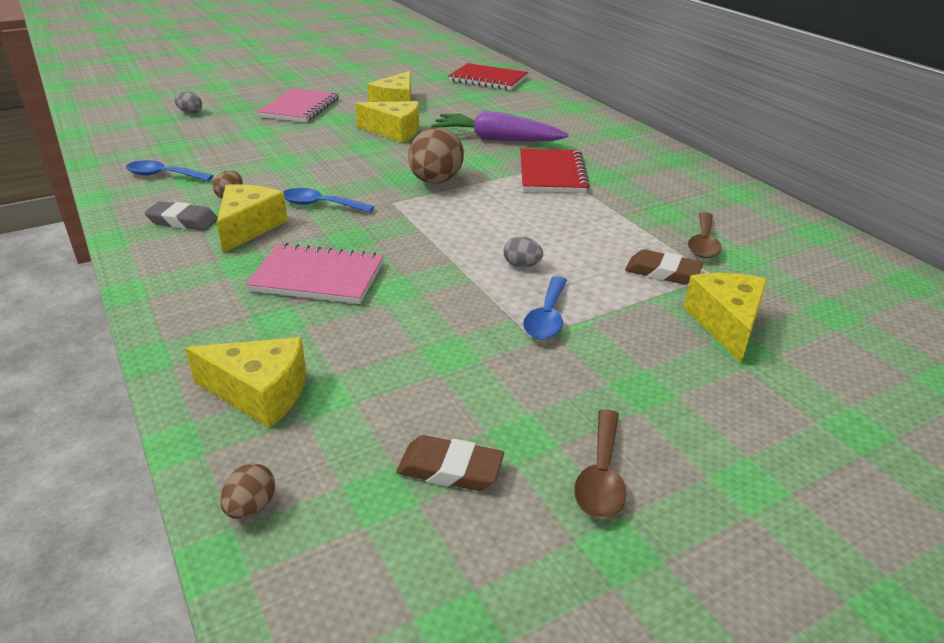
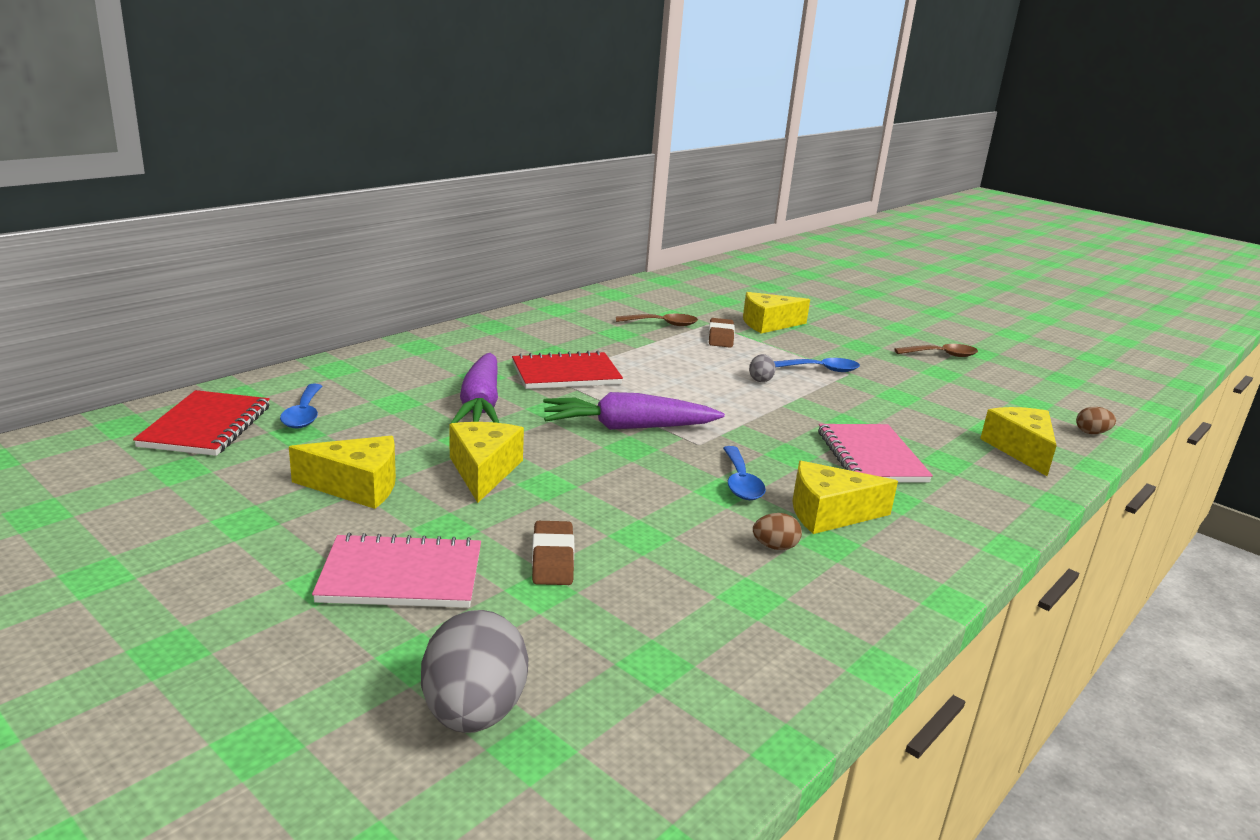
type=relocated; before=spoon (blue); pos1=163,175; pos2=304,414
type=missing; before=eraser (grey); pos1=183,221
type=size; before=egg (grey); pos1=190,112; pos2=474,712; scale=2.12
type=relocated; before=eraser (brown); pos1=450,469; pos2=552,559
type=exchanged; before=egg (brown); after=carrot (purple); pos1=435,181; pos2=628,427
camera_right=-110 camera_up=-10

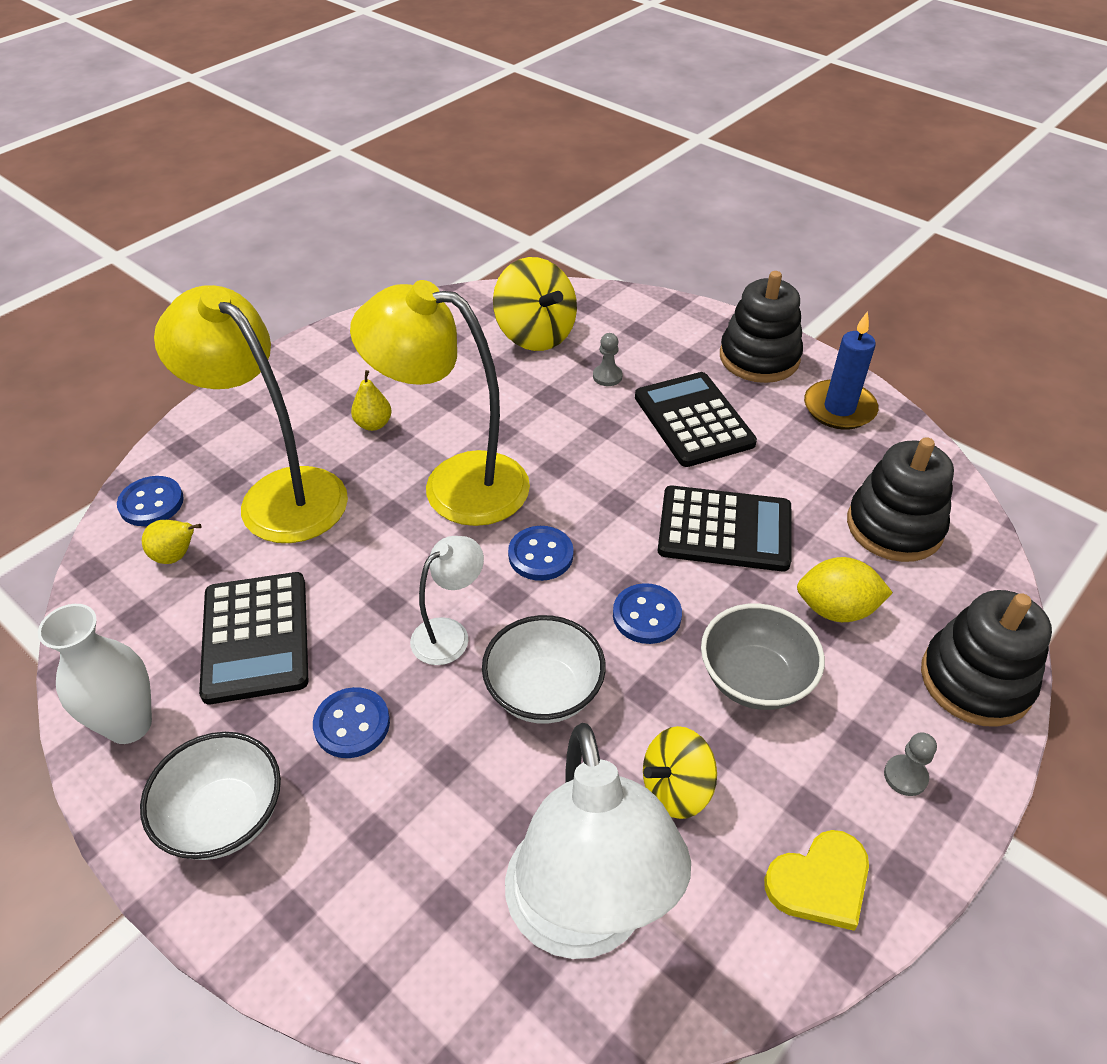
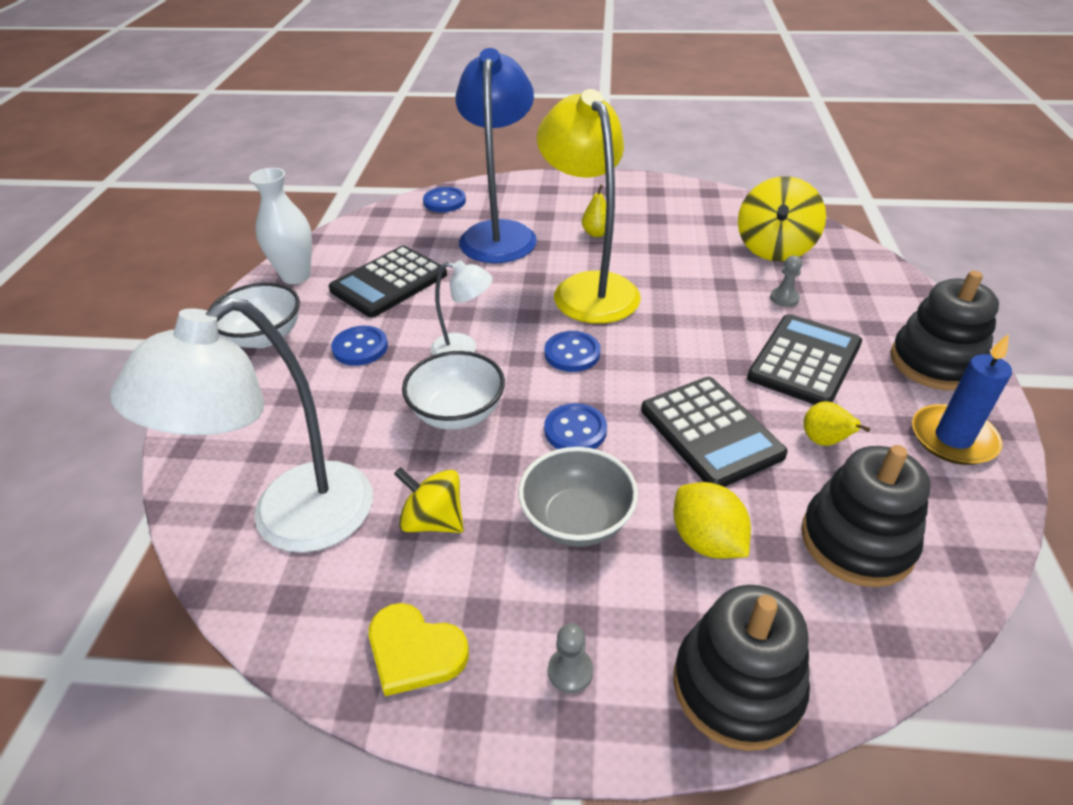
type=relocated; before=pear (yellow); pos1=176,556; pos2=824,441
type=colour; before=lamp (yellow); after=lamp (blue); pos1=279,494; pos2=499,233
camera_right=55 camera_up=-5

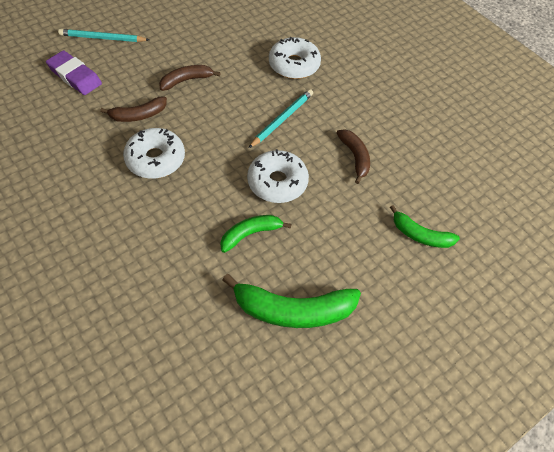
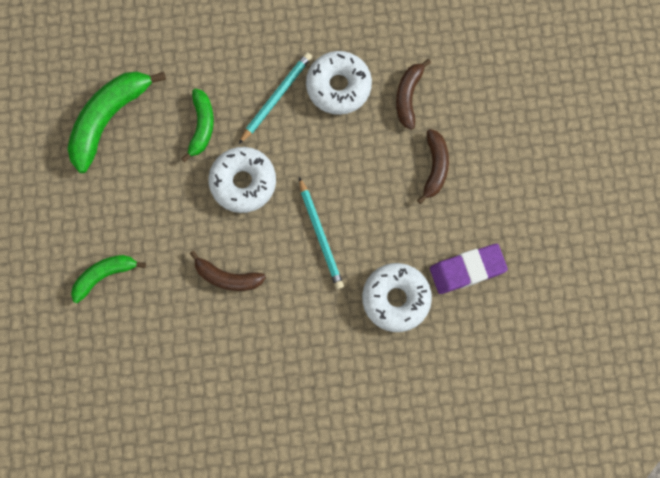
type=relocated; before=eraser (purple); pos1=75,76; pos2=467,269
type=relocated; before=pencil (turquoise); pos1=103,38; pos2=276,98
camera_right=125 camera_up=20

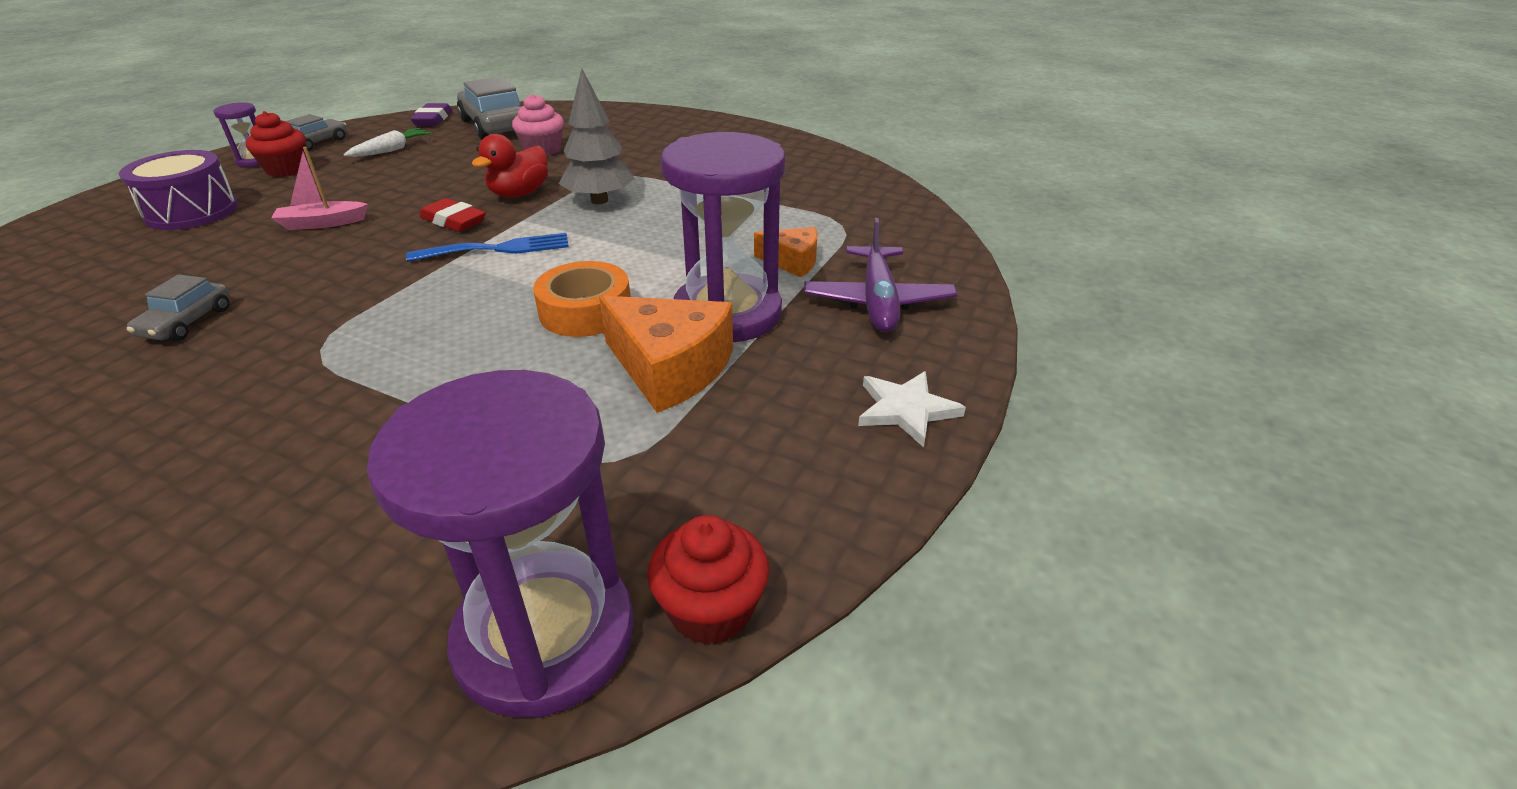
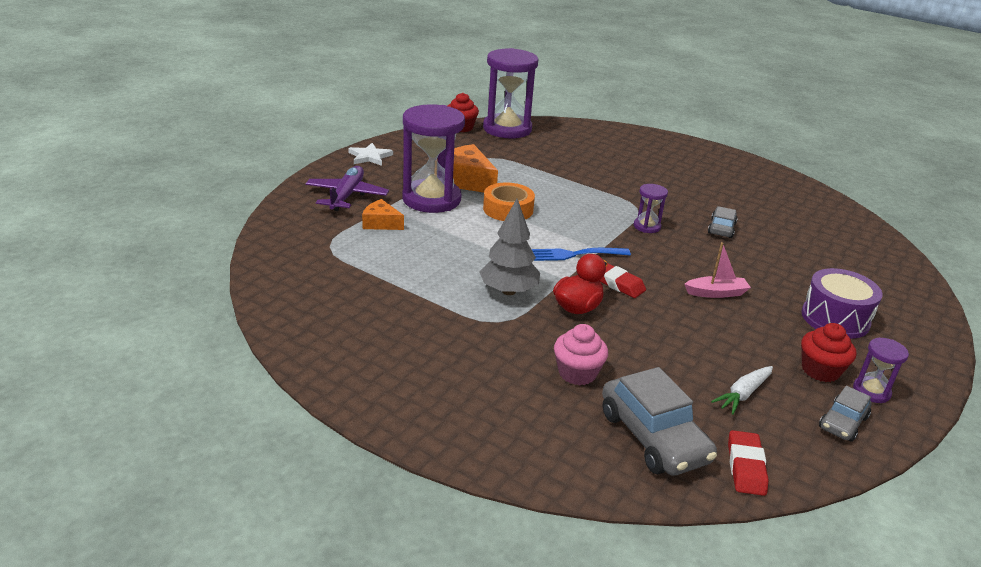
type=colour; before=eraser (purple); after=eraser (red); pos1=433,119; pos2=746,467
type=appeared; after=hourglass (purple); pos2=647,226
camera_right=-175 camera_up=-5

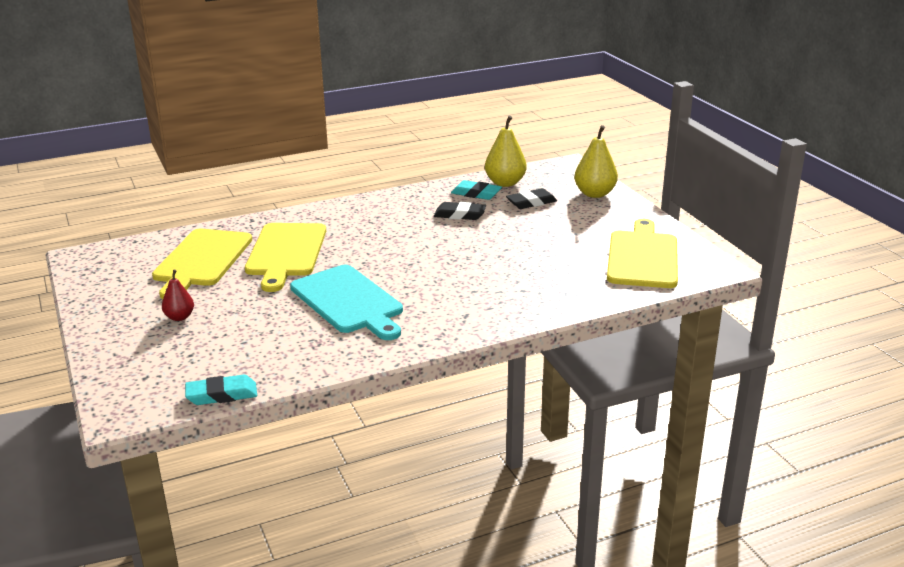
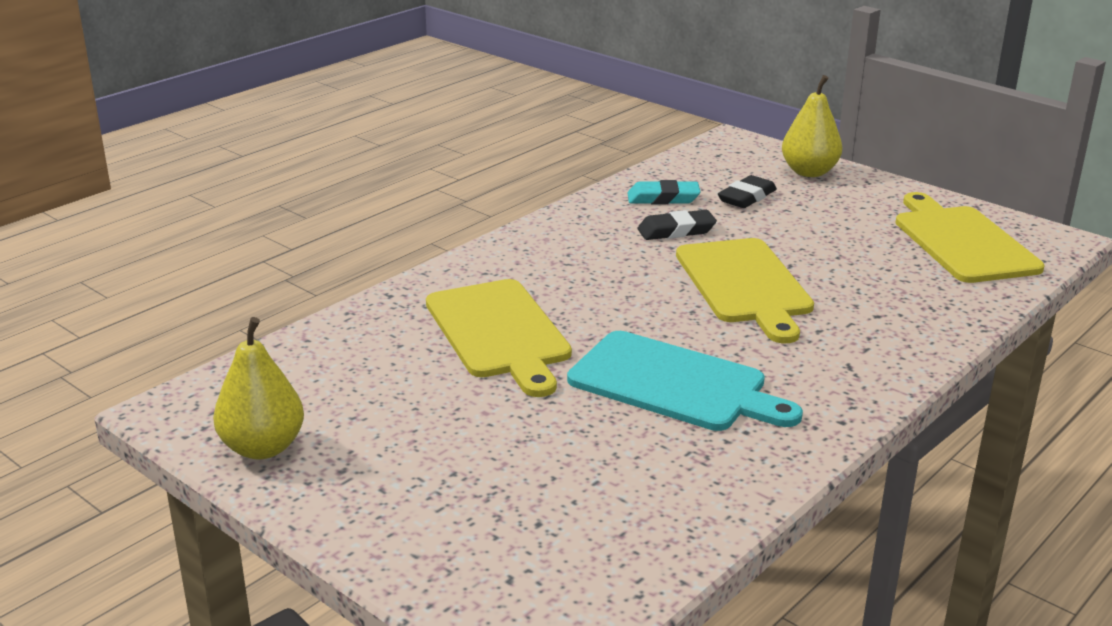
type=relocated; before=cutting board (yellow); pos1=201,260; pos2=745,285
type=missing; before=pear (red); pos1=179,317
type=missing; before=eraser (turquoise); pos1=222,395
type=relocated; before=pear (yellow); pos1=505,183; pos2=263,448
camera_right=-25 camera_up=0

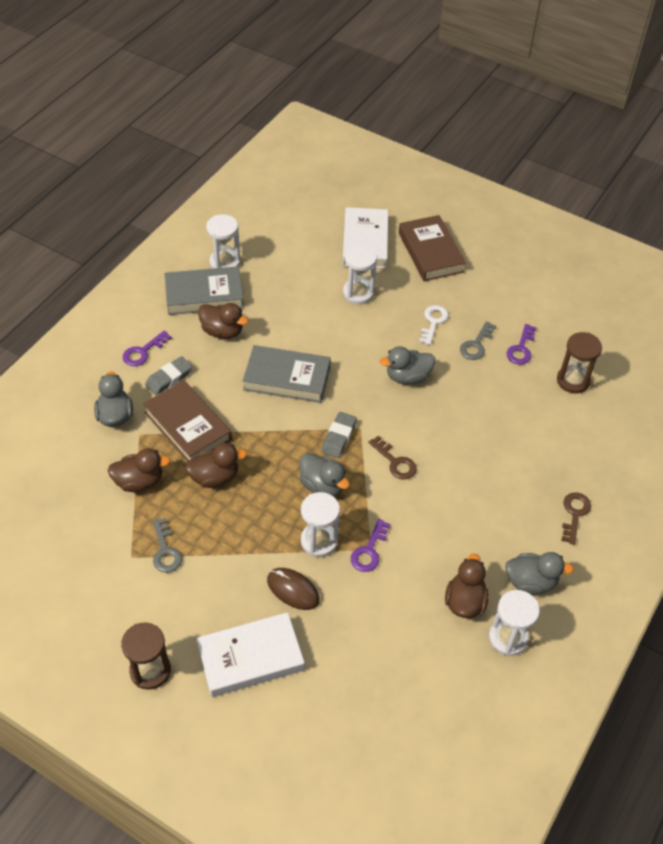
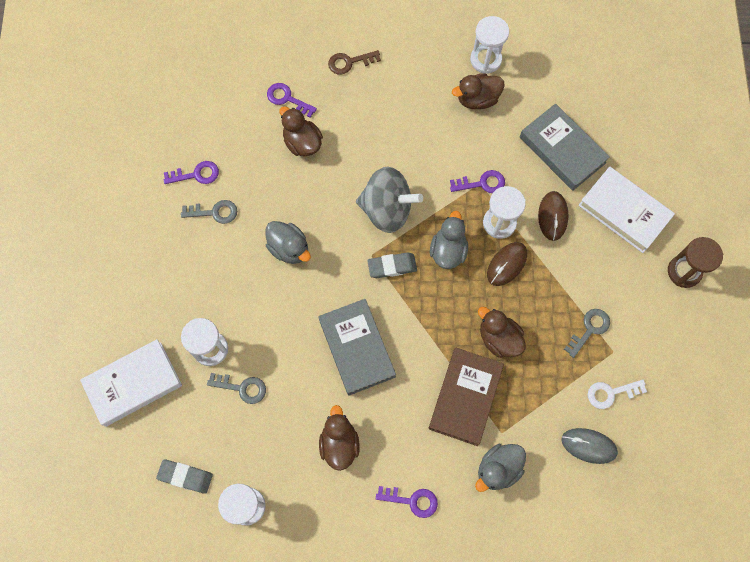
type=relocated; before=duck (brown); pos1=139,482; pos2=302,143
type=relocated; before=eraser (grey); pos1=169,378; pos2=185,476
type=relocated; before=book (grey); pos1=204,295; pos2=562,150
type=exchanged; before=key (brown); after=spinning top (grey); pos1=395,462; pos2=387,209
type=missing; before=book (brown); pos1=430,252
type=relocated; before=key (white); pos1=433,322; pos2=611,393
type=missing; before=duck (grey); pos1=531,582
type=missing; before=hourglass (brown); pos1=573,381
type=appeared; after=key (grey); pos2=242,388
type=appeared; after=key (purple); pos2=287,99
type=appeared; after=mouse (brown); pos2=506,264
type=appeared; after=mouse (grey); pos2=588,446
camera_right=-120 camera_up=20

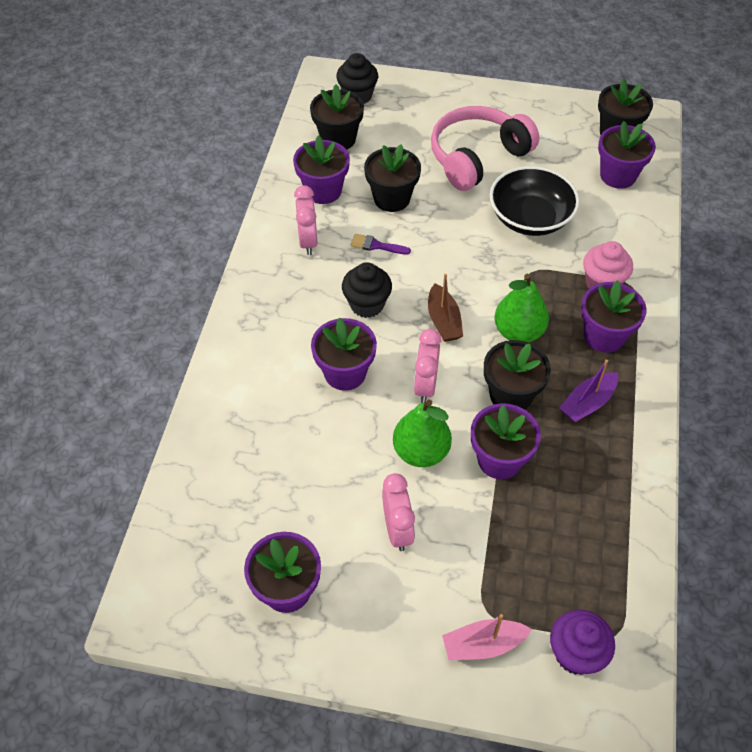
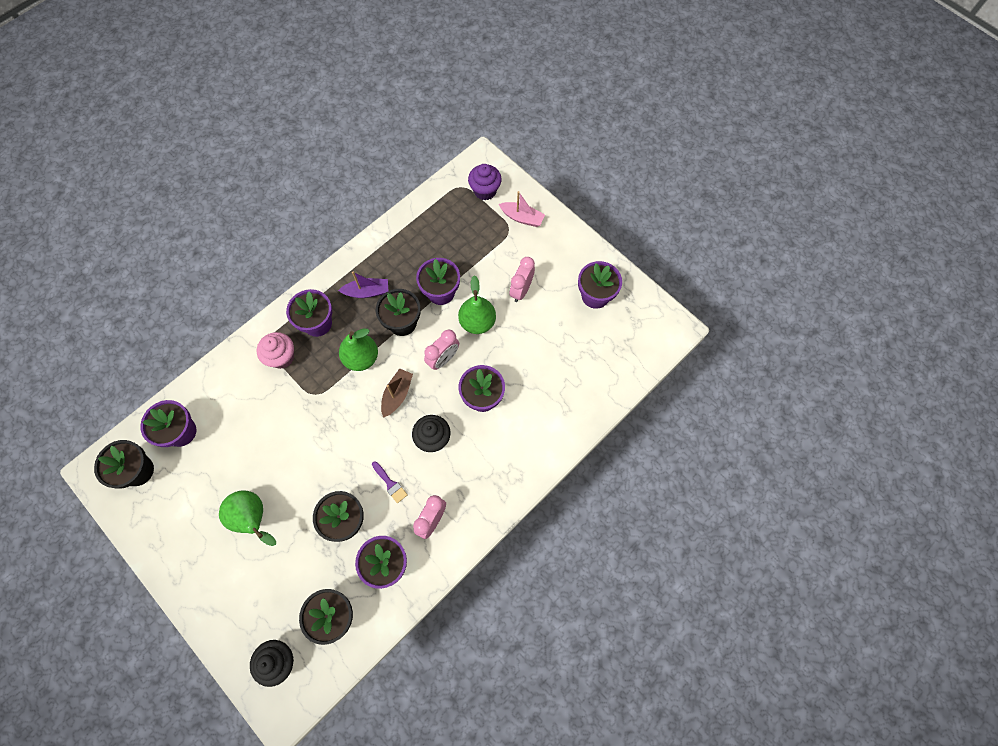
type=exchanged; before=headphones (pink); after=pear (green); pos1=477,157; pos2=253,518
type=missing; before=bowl (black); pos1=530,218
camera_right=-145 camera_up=15

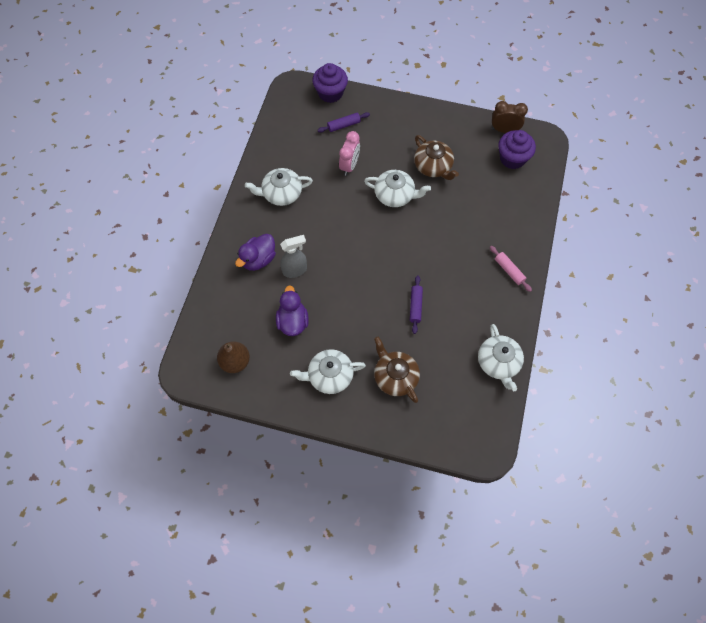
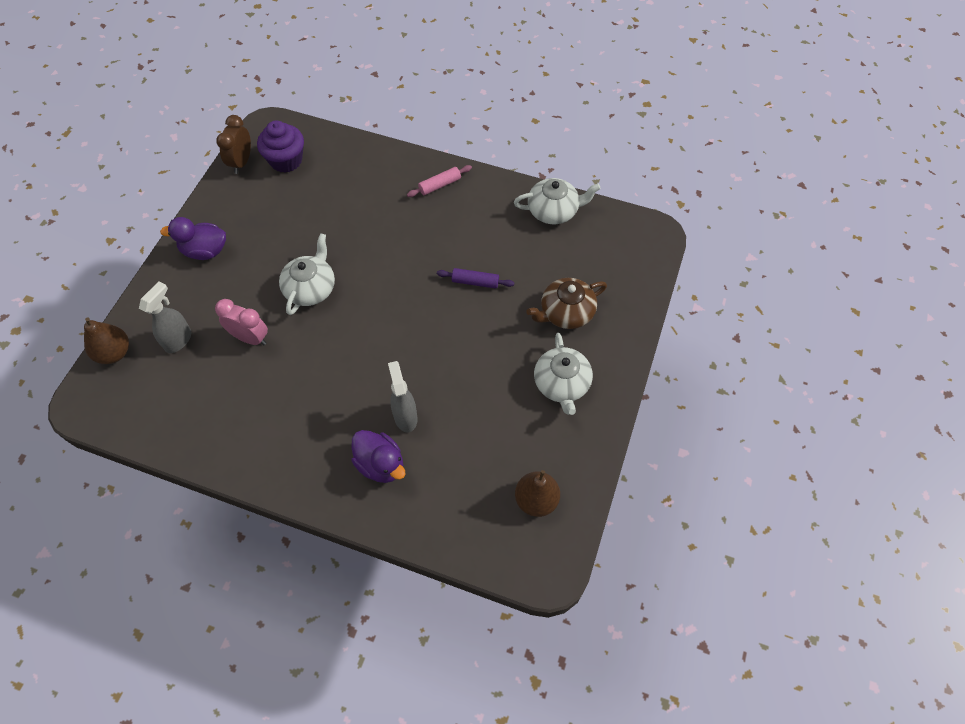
type=missing; before=teapot (white); pos1=281,193
type=relocated; before=duck (purple); pos1=293,321; pos2=205,251
type=exchanged; before=cupcake (purple); after=pear (brown); pos1=330,93; pos2=114,353
type=exchanged; before=rolling pin (purple); after=spray bottle (grey); pos1=344,125; pos2=178,340
type=missing; before=teapot (brown); pos1=433,166
camera_right=-85 camera_up=-5

